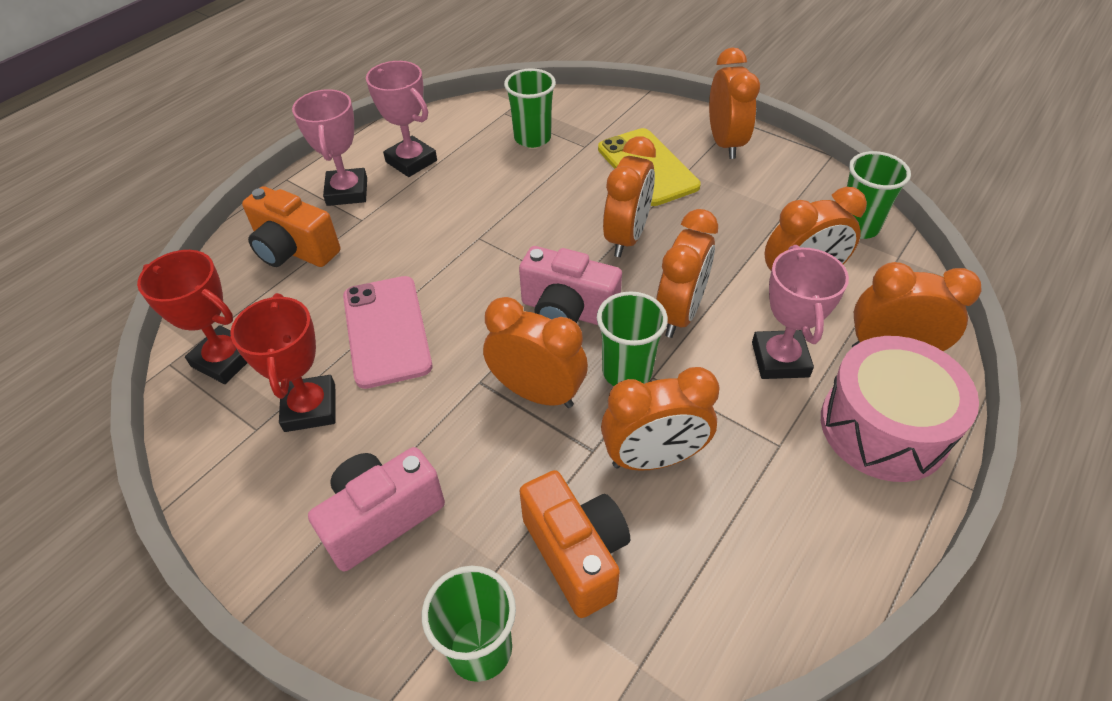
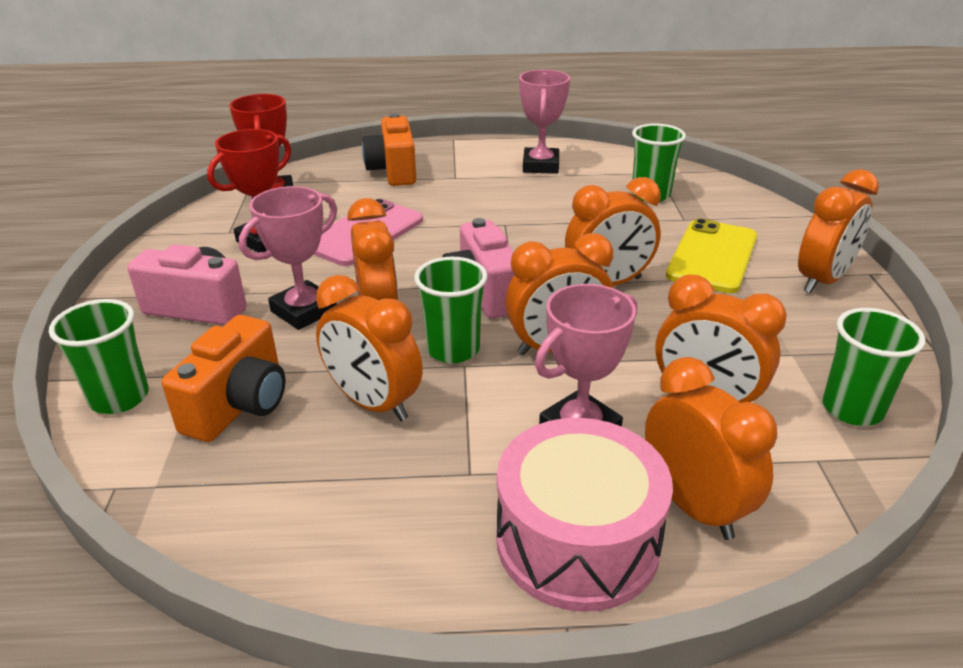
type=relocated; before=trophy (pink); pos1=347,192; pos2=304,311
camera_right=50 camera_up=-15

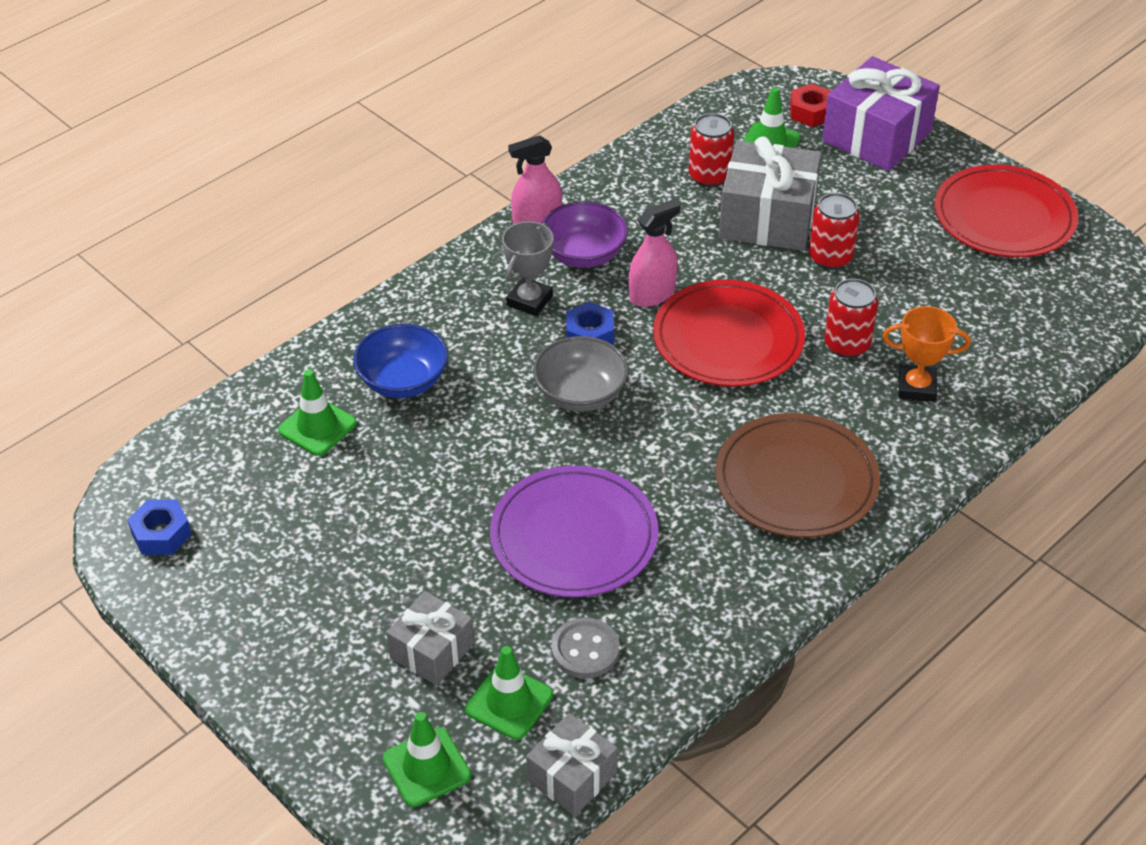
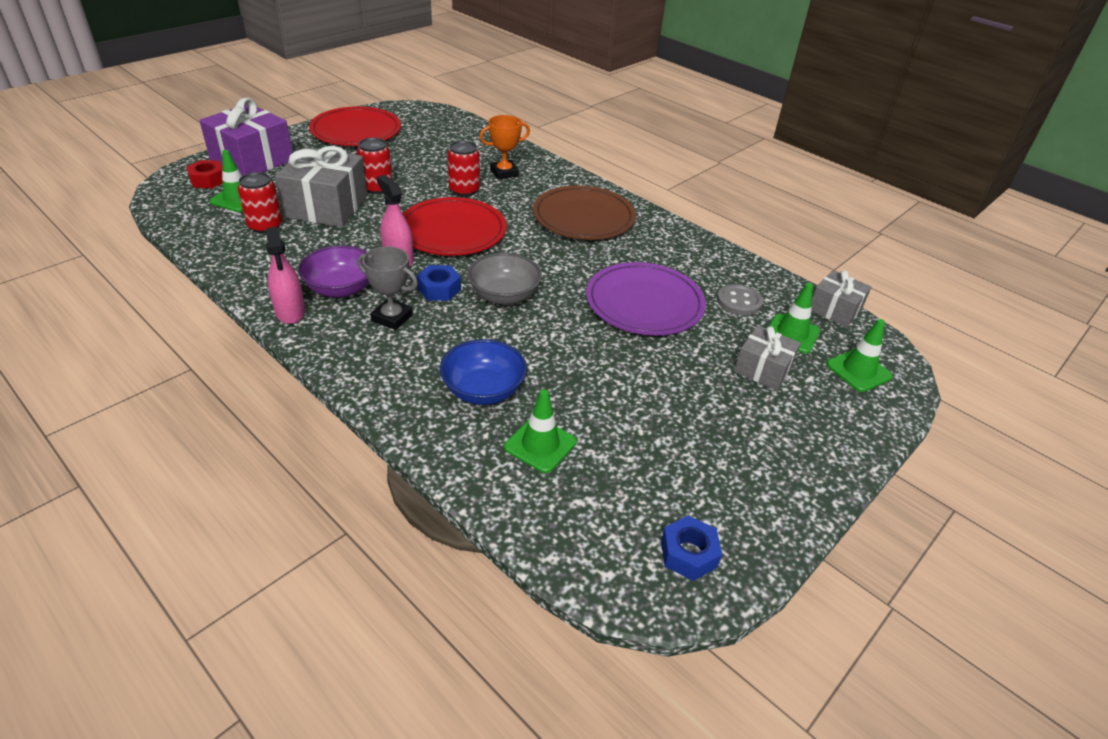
type=spun; before=trophy (orange); pos1=916,387; pos2=504,173; turn=60
camera_right=-95 camera_up=-5

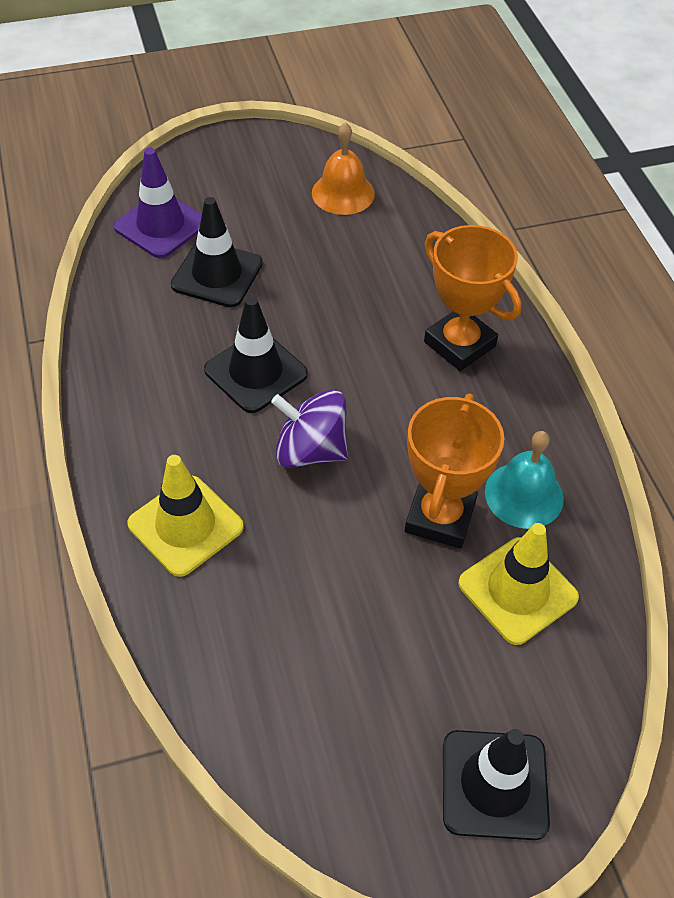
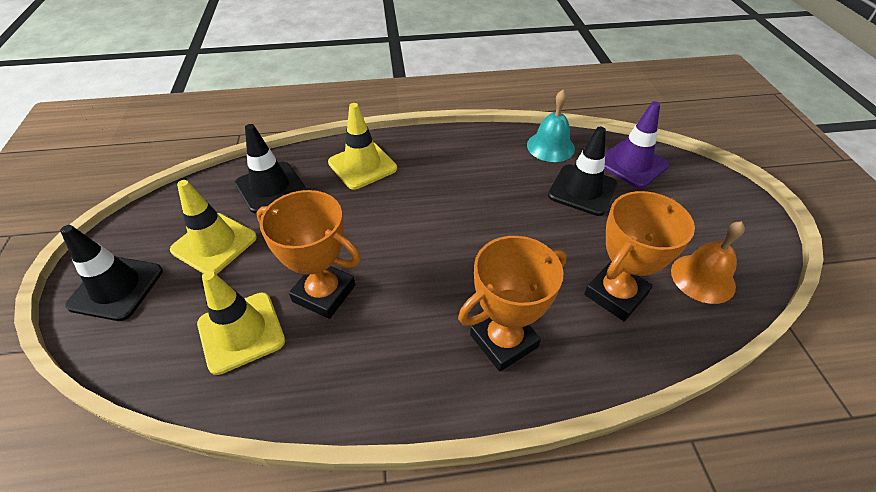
type=relocated; before=traffic cone (black); pos1=256,372; pos2=270,187
type=missing; before=spinning top (purple); pos1=310,450
type=relocated; before=bell (turquoise); pos1=524,495; pos2=550,146
type=appeared; after=traffic cone (yellow); pos2=214,244
type=appeared; after=trophy (orange); pos2=615,294
camera_right=100 camera_up=-5

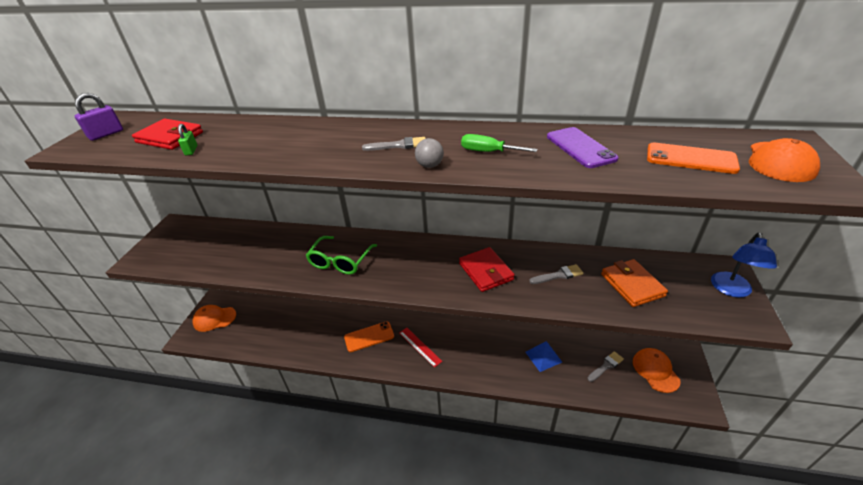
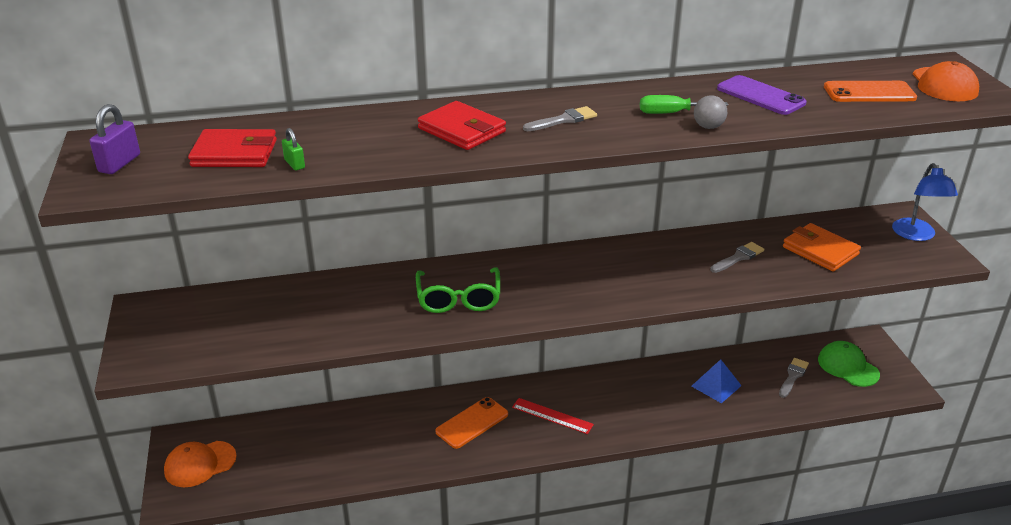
type=relocated; before=ball (grey); pos1=430,165; pos2=708,127
type=relocated; before=wallet (red); pos1=486,271; pos2=462,130
type=colour; before=cap (orange); after=cap (green); pos1=655,371; pos2=848,367
camera_right=-25 camera_up=-5

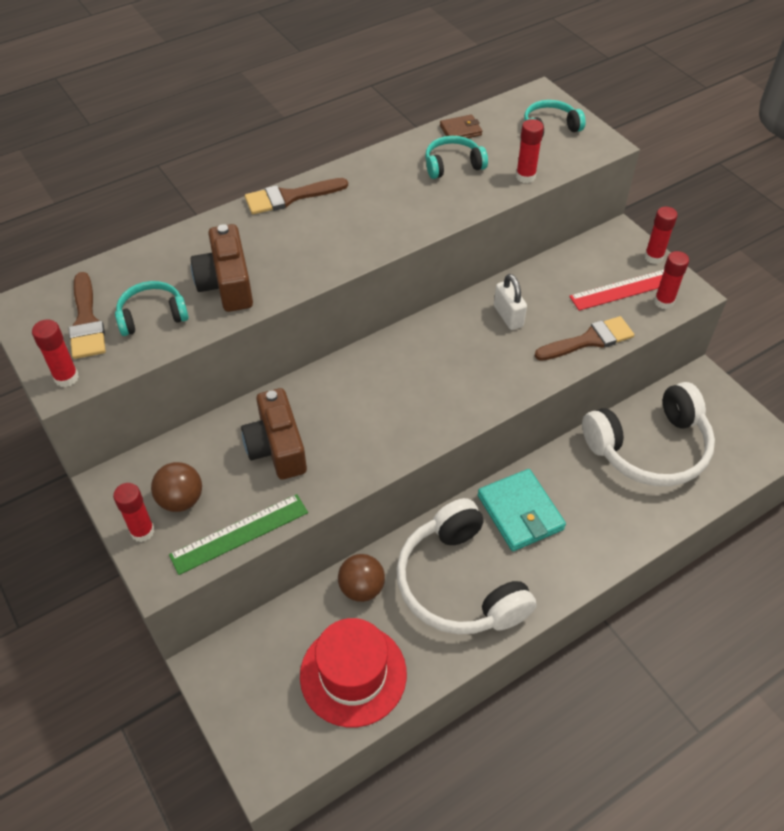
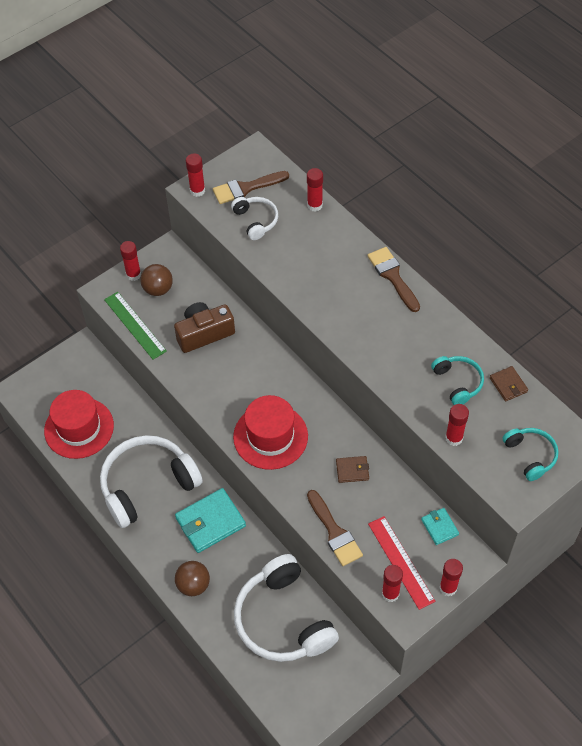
type=colour; before=headphones (turquoise); after=headphones (white); pos1=152,316; pos2=256,221
type=missing; before=camera (brown); pos1=227,284
type=relocated; before=ball (brown); pos1=362,588; pos2=193,585
type=exchanged; before=padlock (white); after=wallet (brown); pos1=508,316; pos2=352,470
type=appeared; after=hat (red); pos2=270,436
type=appeared; after=glue stick (red); pos2=314,205
type=appeared; after=wallet (turquoise); pos2=439,527
camera_right=85 camera_up=5

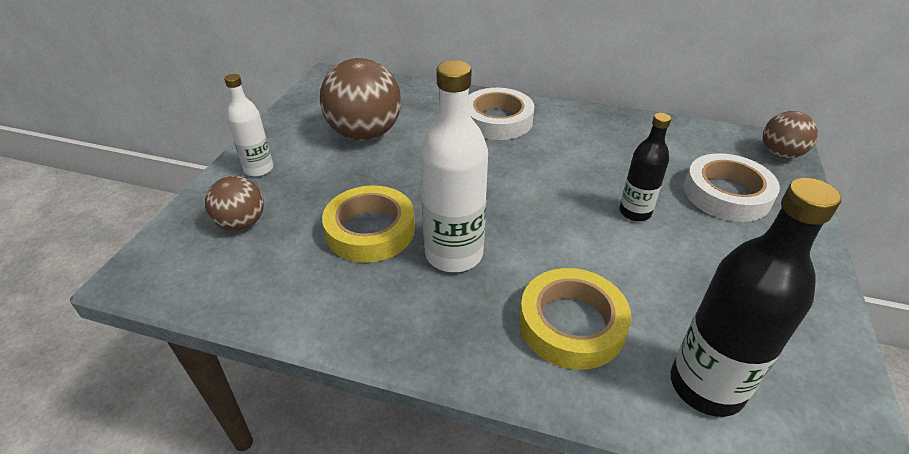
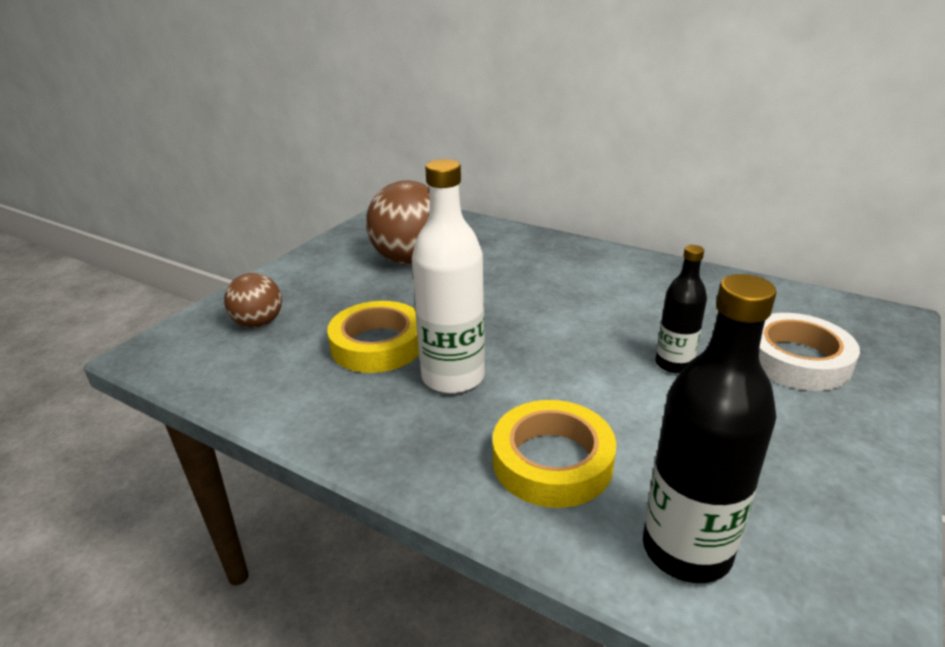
type=missing; before=bottle (white); pos1=259,169
type=missing; before=tape (white); pos1=497,120
type=missing; before=ball (brown); pos1=780,154
camera_right=15 camera_up=-10

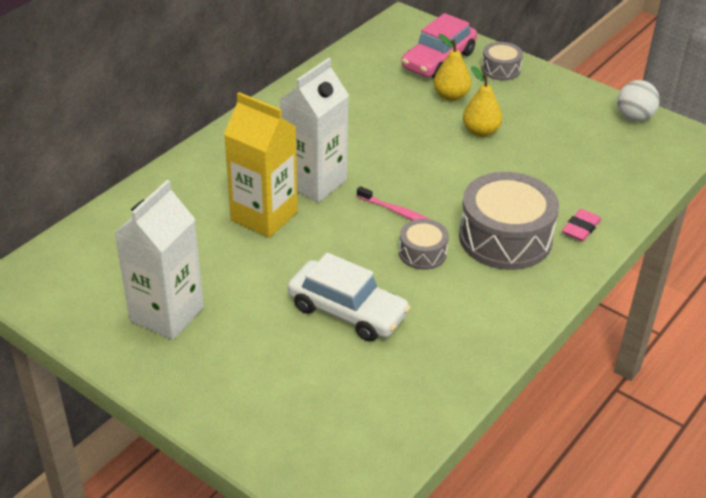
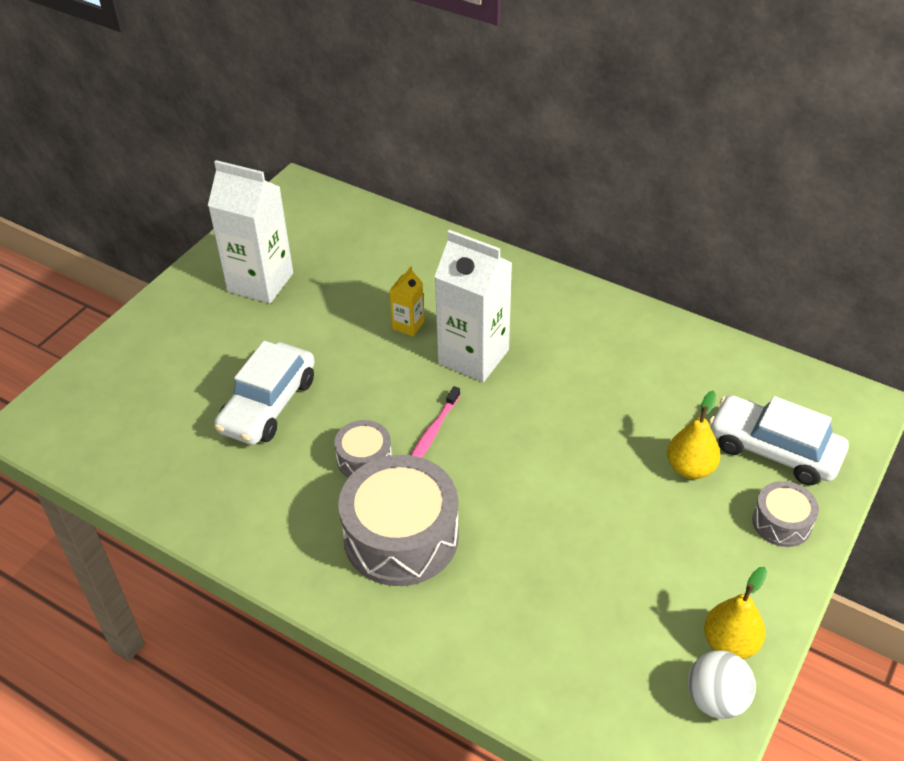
type=size; before=carton (yellow); pos1=264,216; pos2=408,325; scale=0.47
type=colour; before=car (pink); after=car (white); pos1=438,60; pos2=773,450
type=relocated; before=pear (yellow); pos1=480,131; pos2=730,643
type=missing; before=eraser (pink); pos1=581,228
camera_right=85 camera_up=5

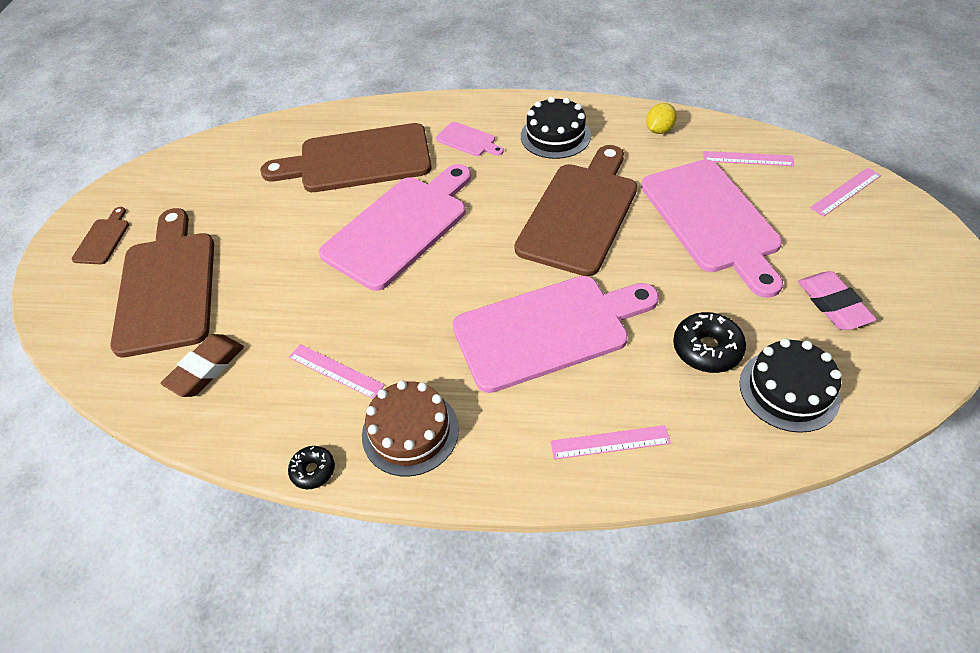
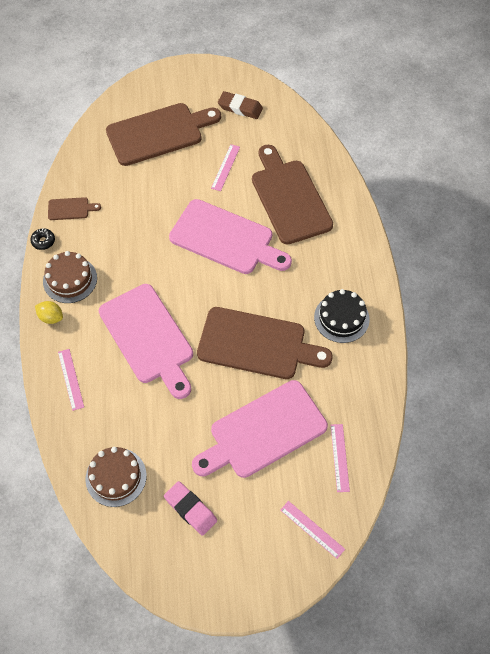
type=relocated; before=cutting board (brown); pos1=103,239; pos2=70,209
type=relocated; before=eraser (brown); pos1=206,369; pos2=240,108
type=relocated; before=ruler (pink); pos1=336,371; pos2=225,167
type=missing; before=cutting board (pink); pos1=468,140
type=relocated; before=lemon (yellow); pos1=659,130; pos2=51,317
type=missing; before=donut (black); pos1=707,349
type=colour; before=cake (black); after=cake (brown); pos1=789,390; pos2=116,477
type=spun; before=eraser (pink); pos1=833,304; pos2=190,509; turn=75
camera_right=75 camera_up=10

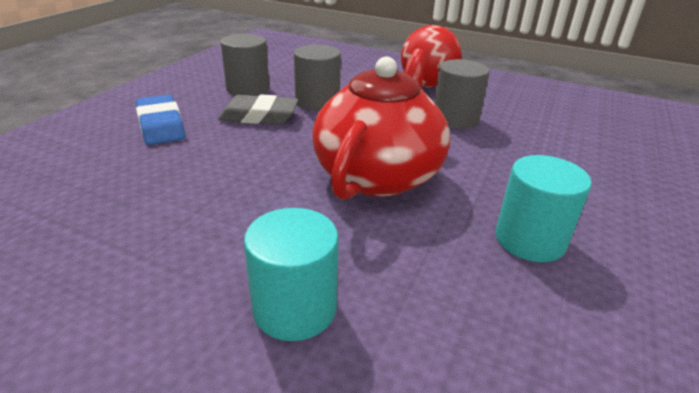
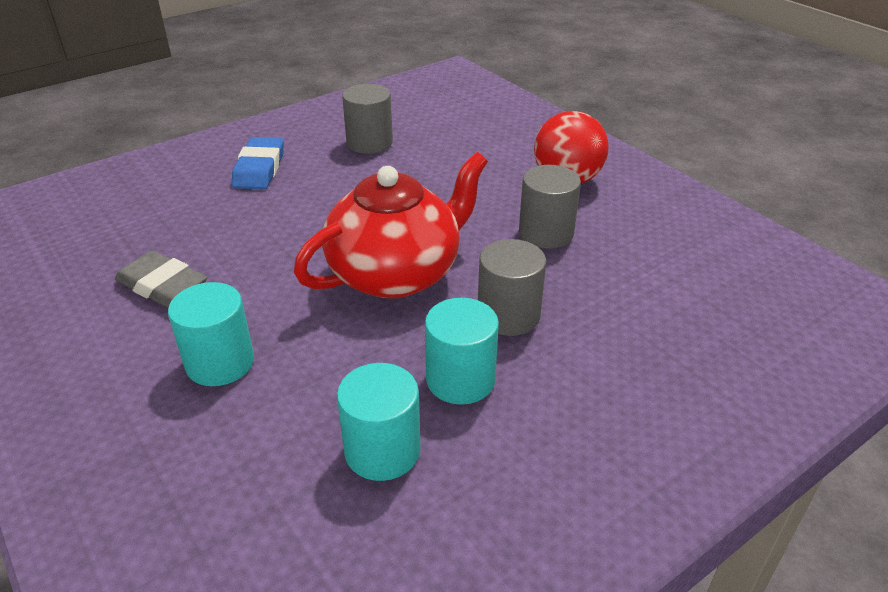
type=relocated; before=eraser (grey); pos1=259,116; pos2=162,285
type=relocated; before=cylinder (grey); pos1=317,102; pos2=508,315
type=appeared; after=cylinder (turquoise); pos2=382,450
camera_right=30 camera_up=5

